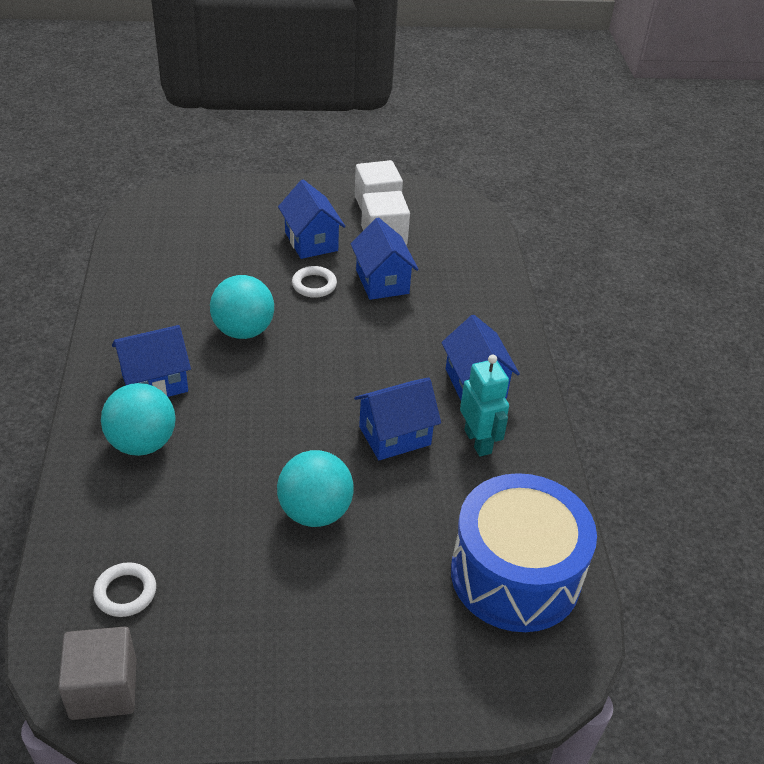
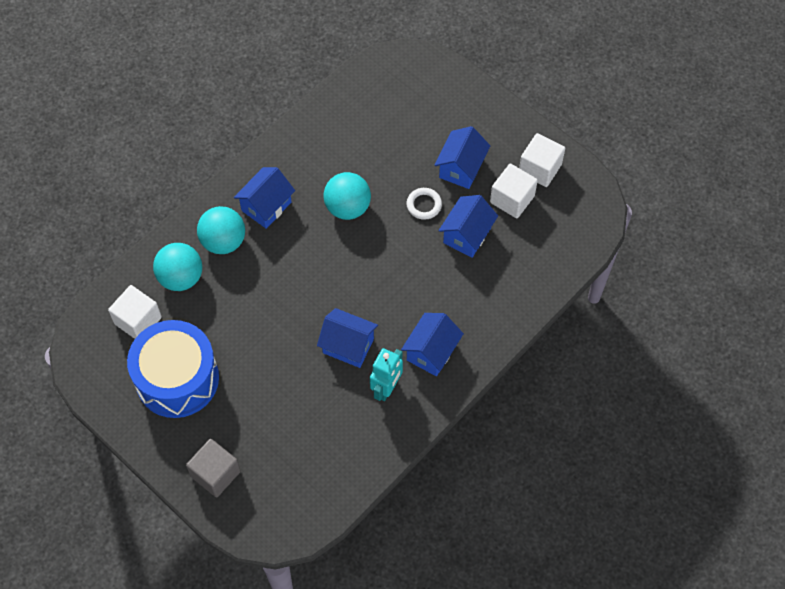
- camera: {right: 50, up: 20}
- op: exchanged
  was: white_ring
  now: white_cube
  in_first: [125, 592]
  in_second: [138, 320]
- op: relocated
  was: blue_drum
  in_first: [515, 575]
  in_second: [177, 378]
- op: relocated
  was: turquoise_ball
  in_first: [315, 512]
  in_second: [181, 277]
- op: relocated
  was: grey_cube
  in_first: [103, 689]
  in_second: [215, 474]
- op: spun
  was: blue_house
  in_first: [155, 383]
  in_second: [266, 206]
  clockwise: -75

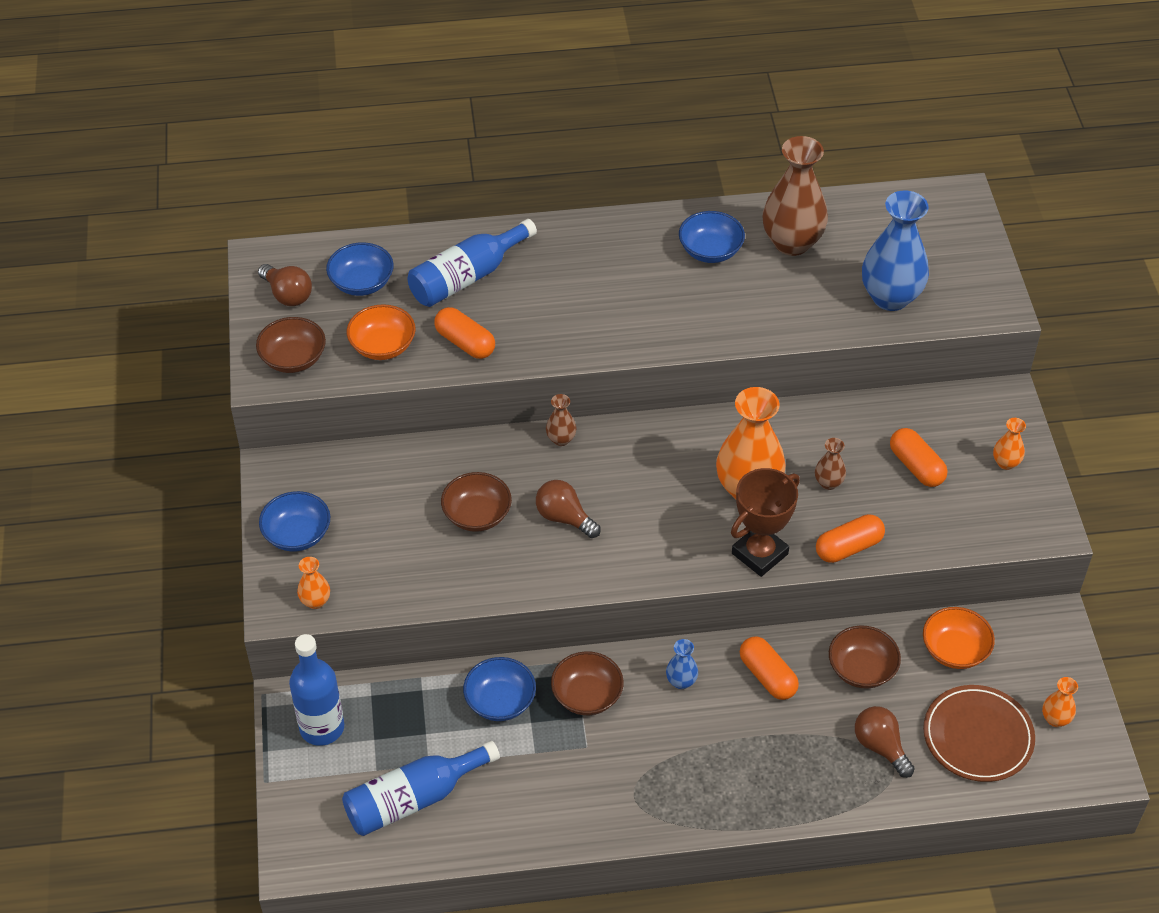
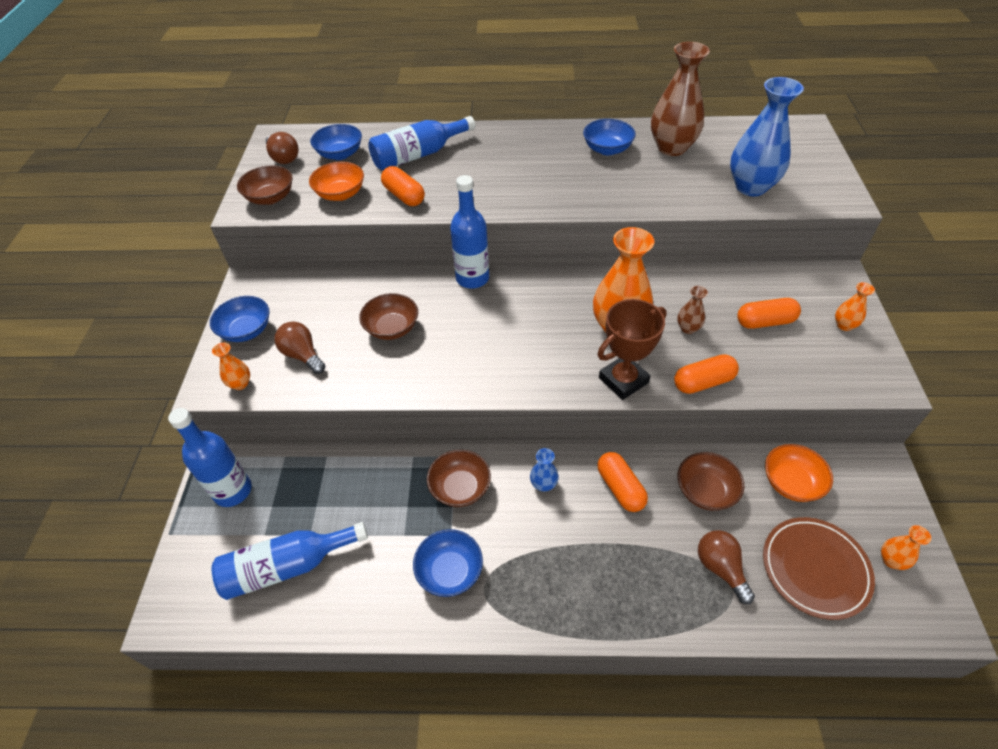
- camera: {right: 10, up: 0}
- op: relocated
  was: brown_light_bulb
  in_first: [564, 518]
  in_second: [302, 355]
- op: relocated
  was: blue_bowl
  in_first: [500, 701]
  in_second: [450, 571]
- op: exchanged
  was: brown_vase
  now: blue_bottle
  in_first: [561, 439]
  in_second: [472, 278]
- op: spun
  was: orange_capsule
  in_first: [916, 466]
  in_second: [765, 322]
  clockwise: -75

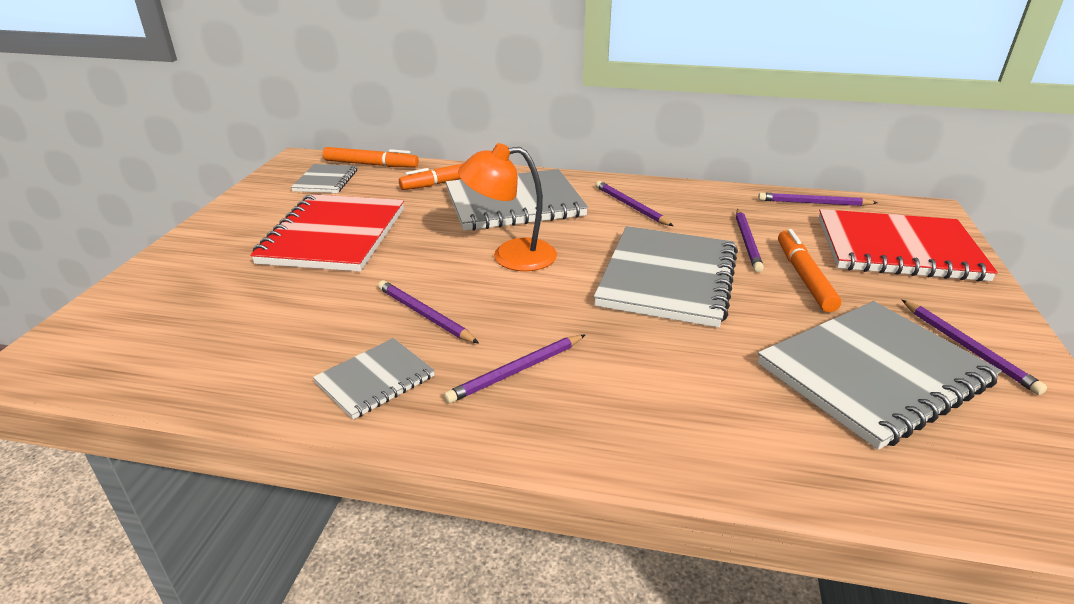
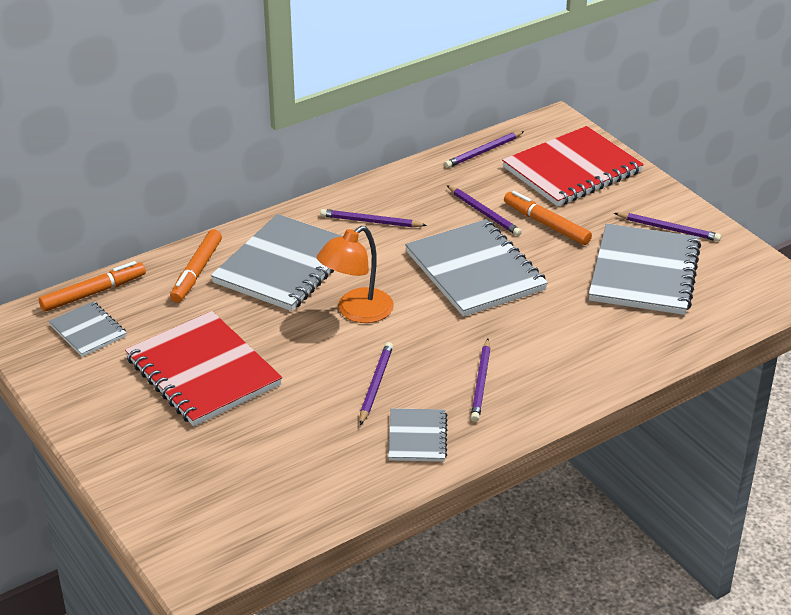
- camera: {right: -45, up: 5}
- op: spun
  was: purple_pencil
  in_first: [425, 315]
  in_second: [375, 385]
  clockwise: 105

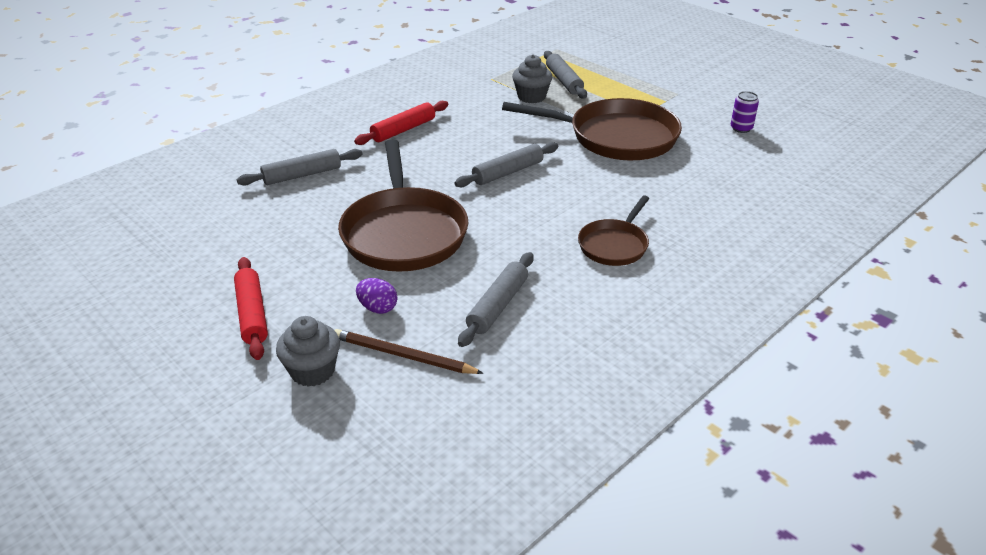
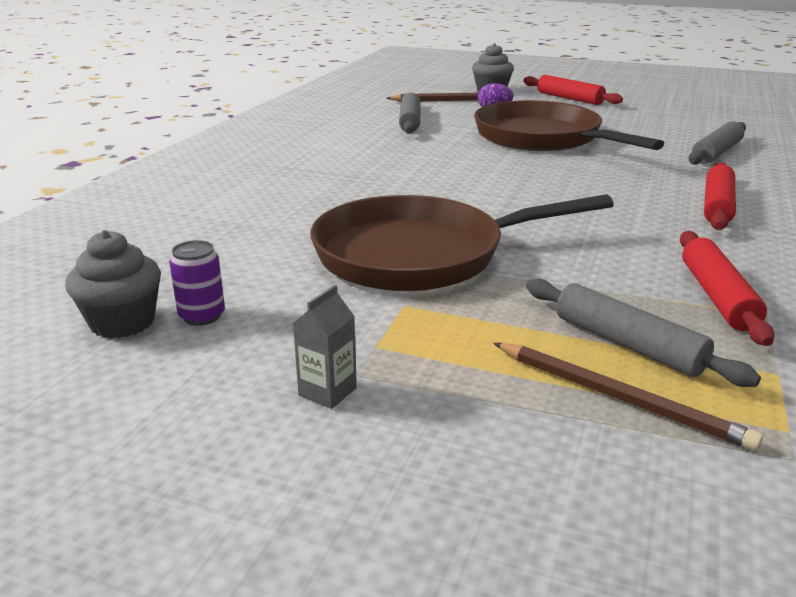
- camera: {right: 155, up: -10}
- op: relocated
  was: grey_cupcake
  in_first: [531, 97]
  in_second: [122, 322]
- op: appeared
  now: grey_carton
  in_second: [327, 392]
- op: appeared
  now: brown_pencil
  in_second: [619, 398]
- op: appeared
  now: red_rolling_pin
  in_second: [717, 297]
- op: missing
  was: grey_rolling_pin
  in_first: [508, 172]
- op: missing
  was: brown_pan
  in_first: [614, 245]

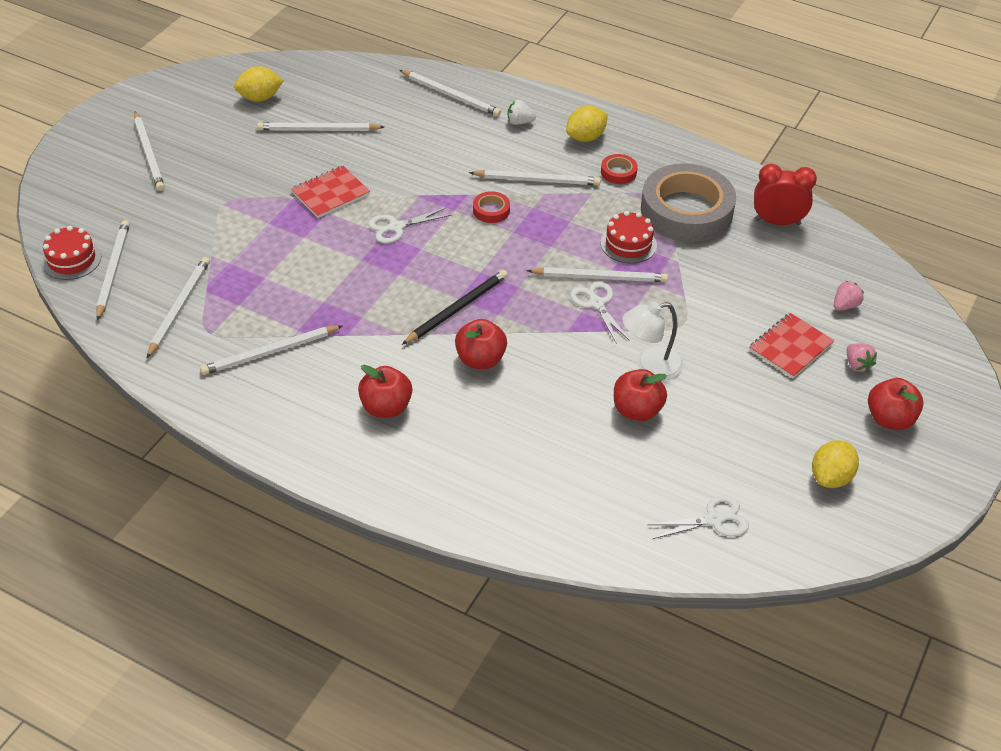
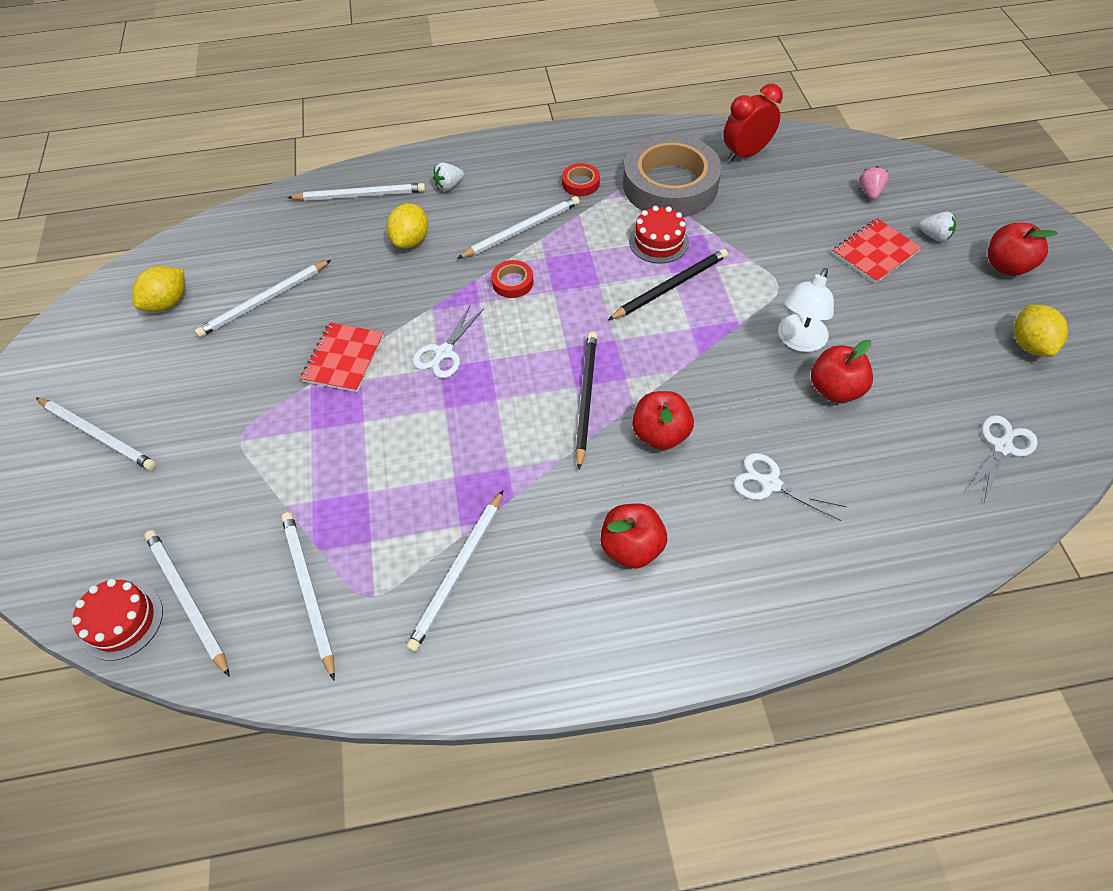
- camera: {right: -35, up: 10}
- op: relocated
  was: yellow_lemon
  in_first: [585, 137]
  in_second: [411, 240]
- op: colour
  was: white_pencil
  now: black_pencil
  in_first: [600, 277]
  in_second: [670, 286]
- op: relocated
  was: white_scissors
  in_first: [596, 303]
  in_second: [769, 483]
- op: spun
  was: red_notebook
  in_first: [790, 347]
  in_second: [875, 252]
  clockwise: 45
- op: colour
  was: pink_strawberry
  now: white_strawberry
  in_first: [857, 365]
  in_second: [934, 236]

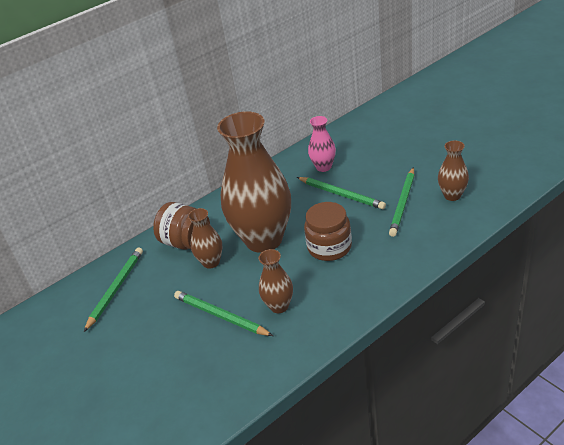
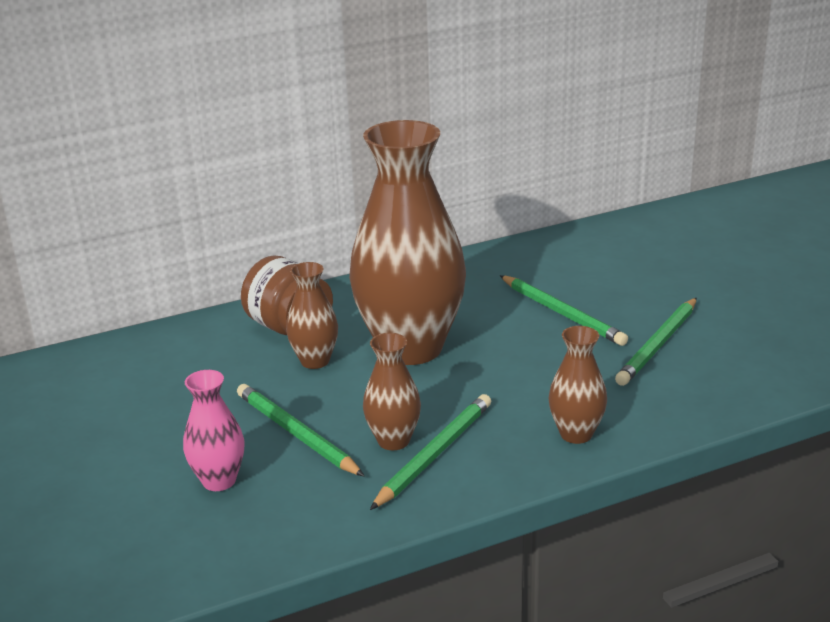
- camera: {right: 10, up: -10}
- op: relocated
  was: pink_vase
  in_first: [323, 167]
  in_second: [219, 481]
- op: relocated
  was: green_pencil
  in_first: [116, 289]
  in_second: [434, 454]
- op: relocated
  was: brown_vase
  in_first: [452, 195]
  in_second: [576, 434]
- op: missing
  was: brown_jar
  in_first: [329, 247]

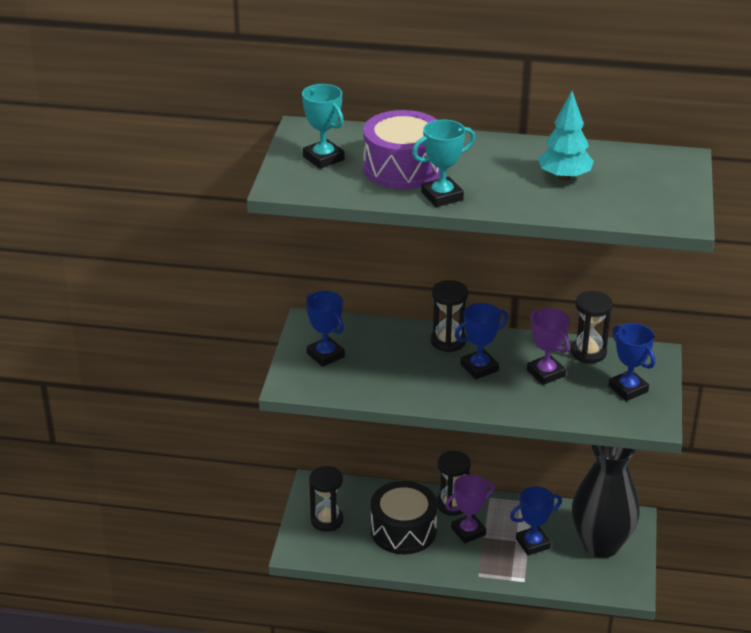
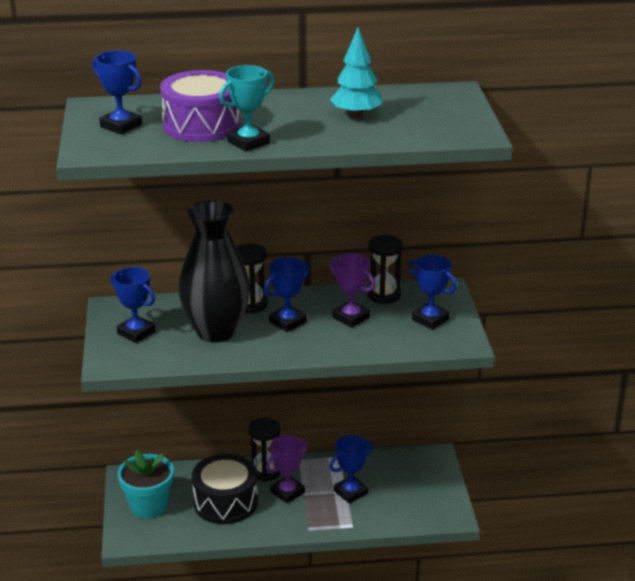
- camera: {right: -15, up: -5}
- op: colour
  was: turquoise_trophy
  now: blue_trophy
  in_first: [323, 158]
  in_second: [121, 126]
- op: exchanged
  was: black_hourglass
  now: turquoise_flower_pot
  in_first: [327, 520]
  in_second: [148, 506]
- op: relocated
  was: black_vase
  in_first: [601, 544]
  in_second: [216, 331]

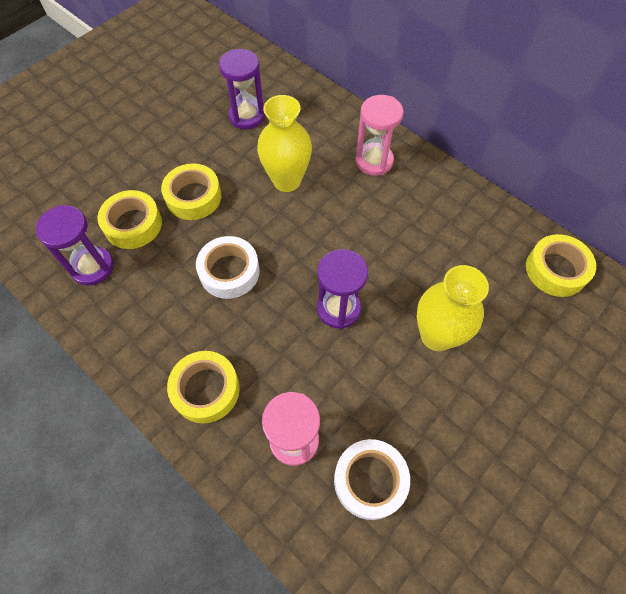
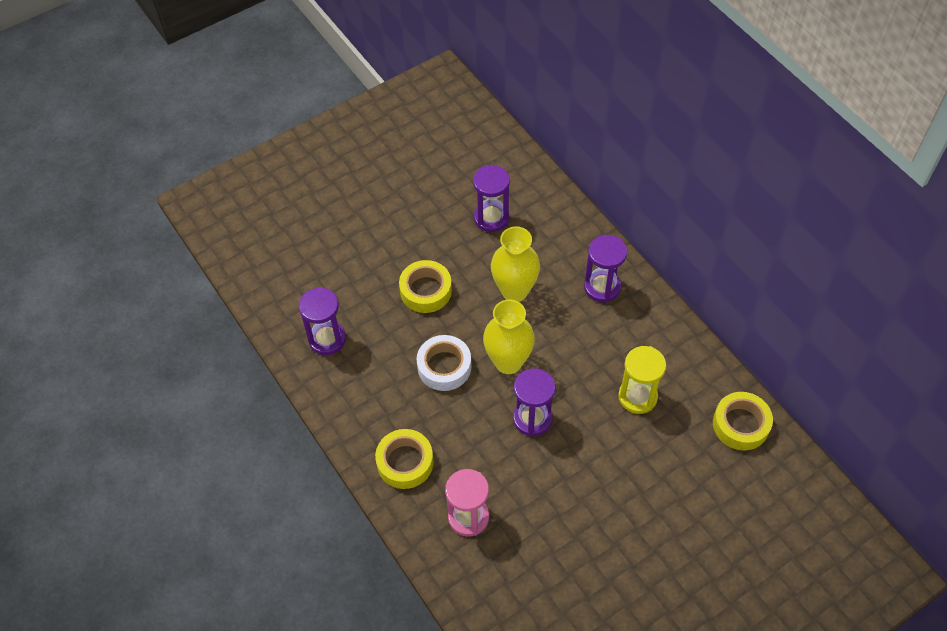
- camera: {right: 15, up: -5}
- op: relocated
  was: yellow_vase
  in_first: [436, 336]
  in_second: [508, 362]
- op: colour
  was: pink_hourglass
  now: purple_hourglass
  in_first: [374, 161]
  in_second: [602, 287]
- op: appeared
  now: yellow_hourglass
  in_second: [637, 397]
- op: missing
  was: yellow_tape
  in_first: [133, 224]
- op: missing
  was: white_tape
  in_first: [370, 480]

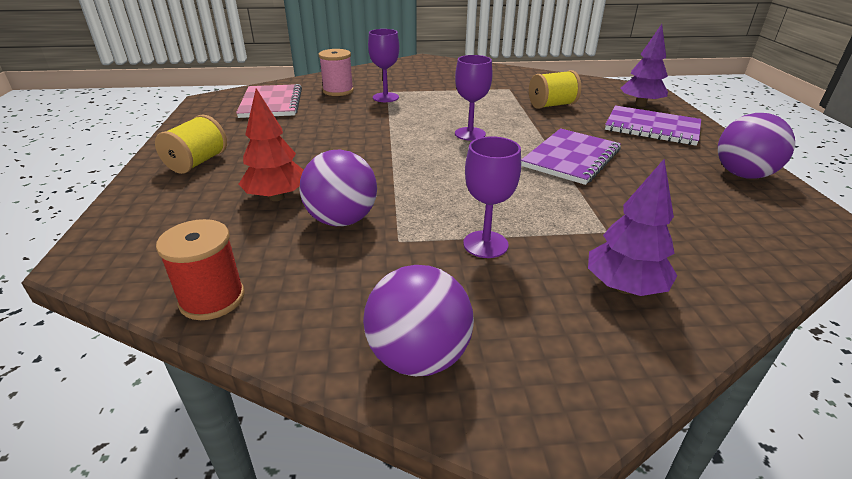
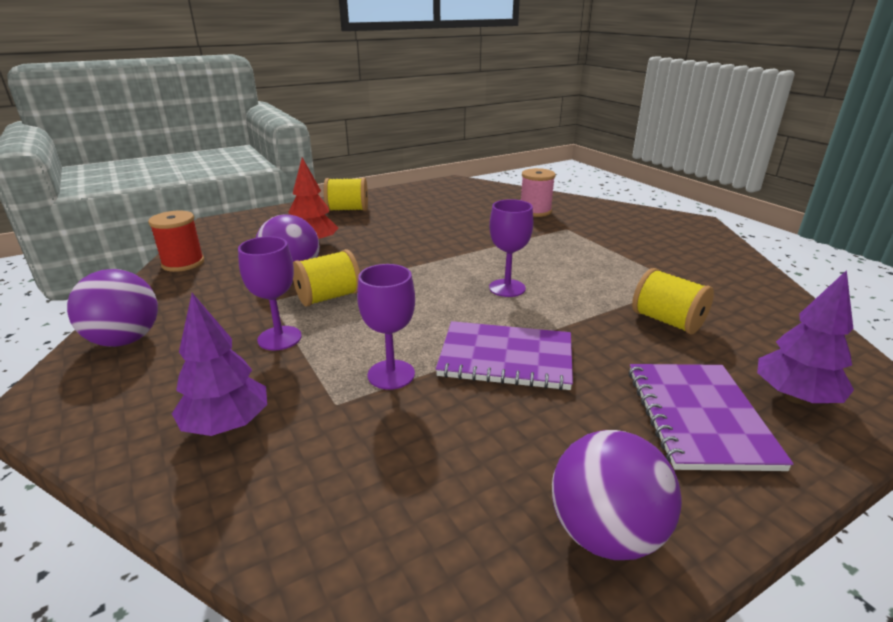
- camera: {right: 65, up: -5}
- op: appeared
  now: yellow_spool
  in_second: [328, 297]
- op: relocated
  was: purple_goblet
  in_first: [385, 97]
  in_second: [391, 374]
- op: missing
  was: pink_notebook
  in_first: [271, 103]

